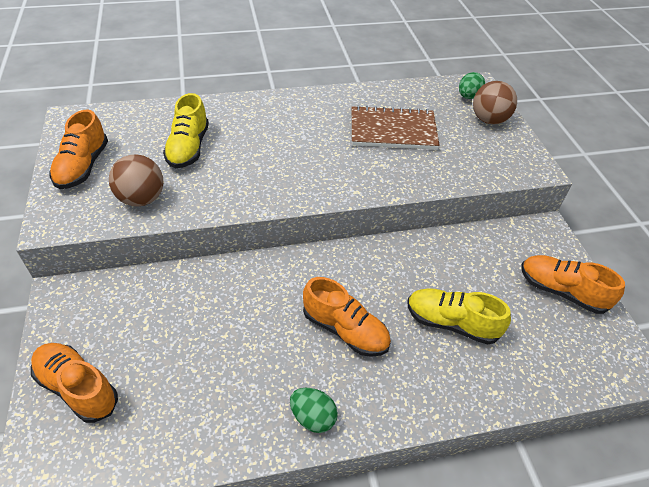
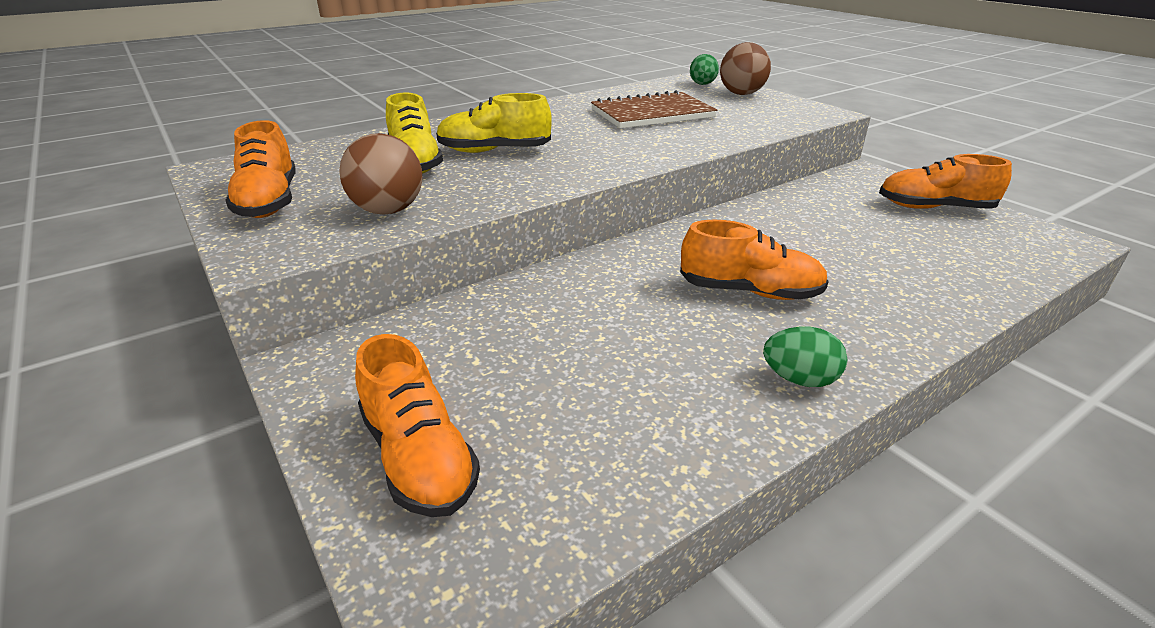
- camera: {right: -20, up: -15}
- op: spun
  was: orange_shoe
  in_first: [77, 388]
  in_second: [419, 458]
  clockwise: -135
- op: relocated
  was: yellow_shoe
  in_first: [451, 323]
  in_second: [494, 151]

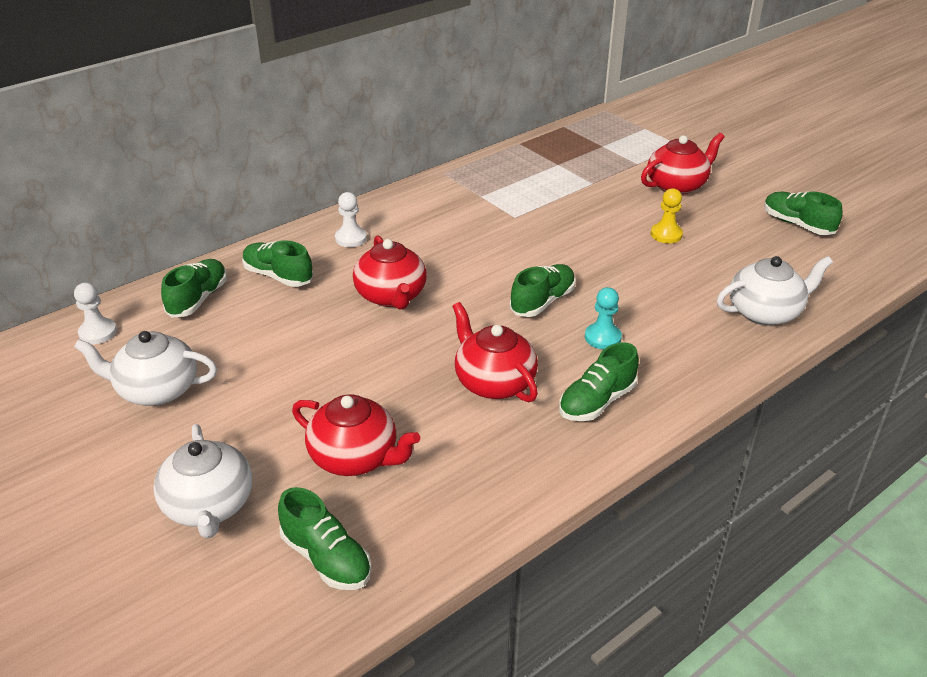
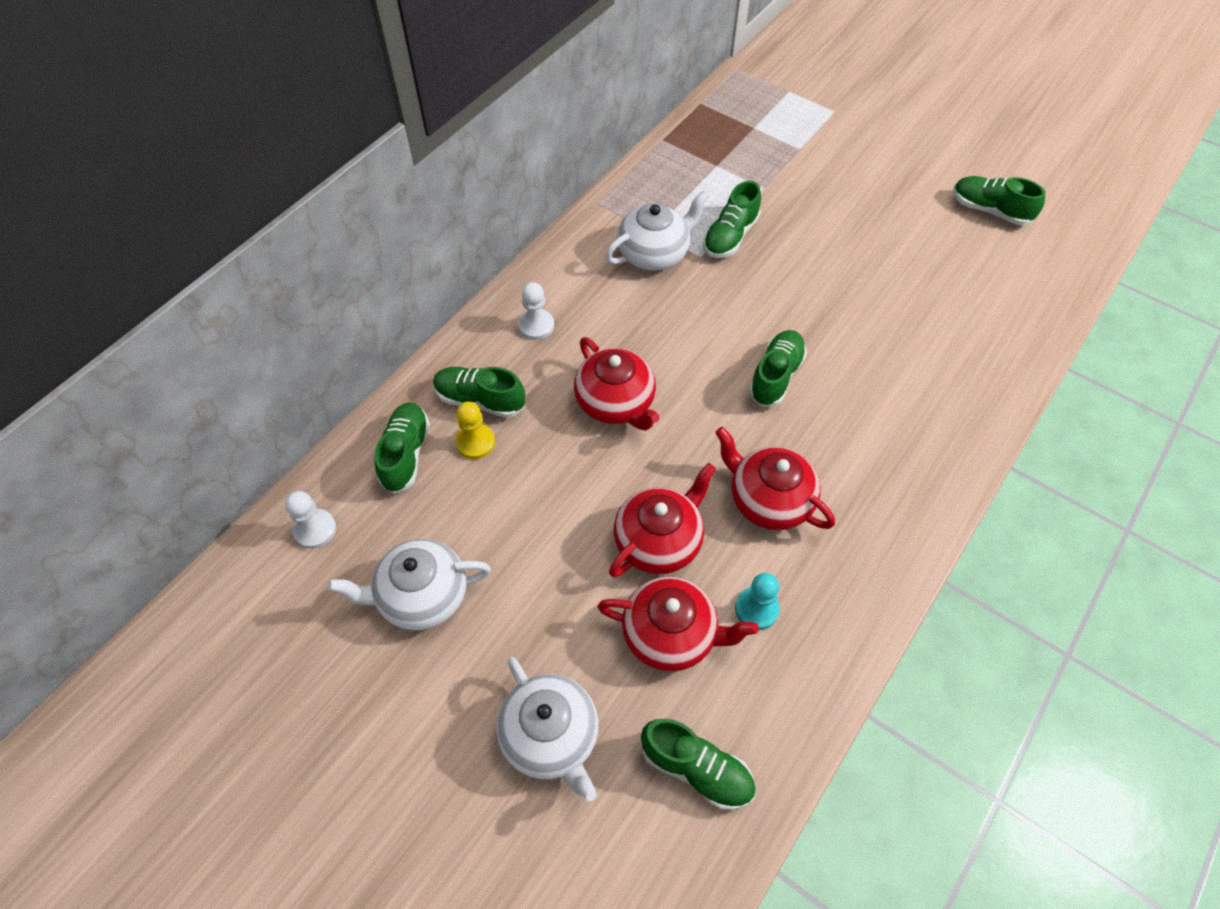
- camera: {right: -15, up: 20}
- op: relocated
  was: yellow_pawn
  in_first: [666, 234]
  in_second: [475, 442]
- op: relocated
  was: white_teapot
  in_first: [765, 312]
  in_second: [654, 253]
- op: relocated
  was: red_teapot
  in_first: [677, 185]
  in_second: [659, 541]
- op: relocated
  was: green_shoe
  in_first: [597, 402]
  in_second: [730, 236]
- op: relocated
  was: turquoise_pawn
  in_first: [602, 337]
  in_second: [756, 609]

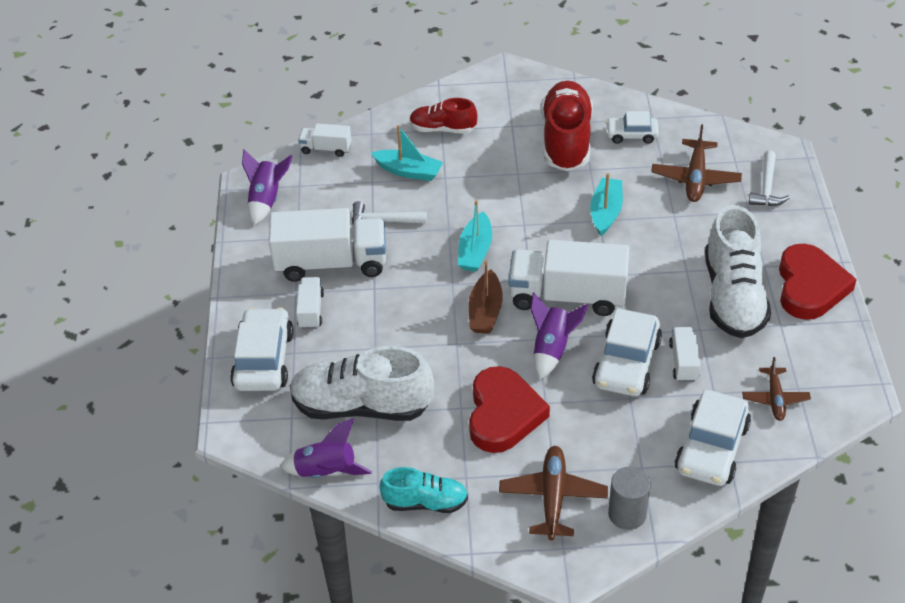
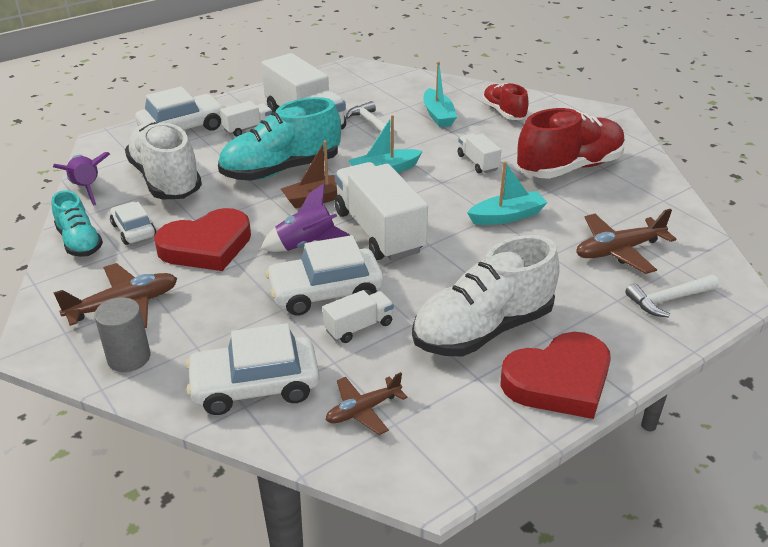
- camera: {right: 55, up: -10}
- op: relocated
  was: white_car
  in_first: [631, 135]
  in_second: [133, 230]
- op: appeared
  now: turquoise_shoe
  in_second: [281, 170]
- op: relocated
  was: white_truck
  in_first: [326, 149]
  in_second: [477, 163]
- op: missing
  was: purple_rocket
  in_first: [266, 200]

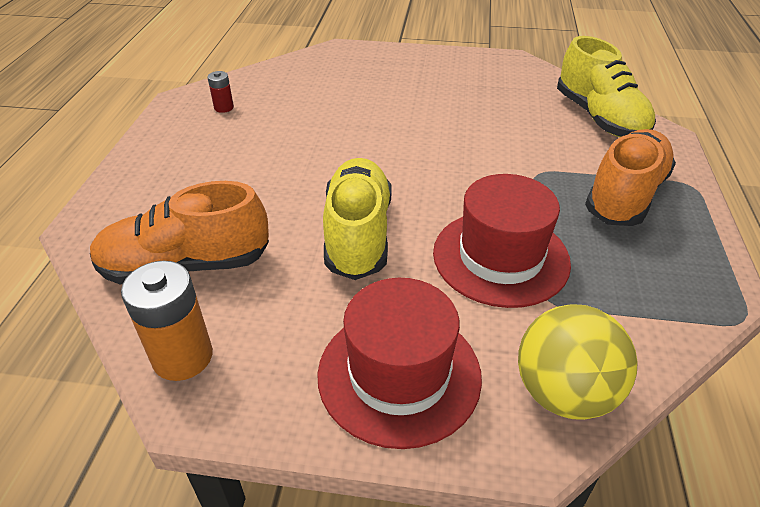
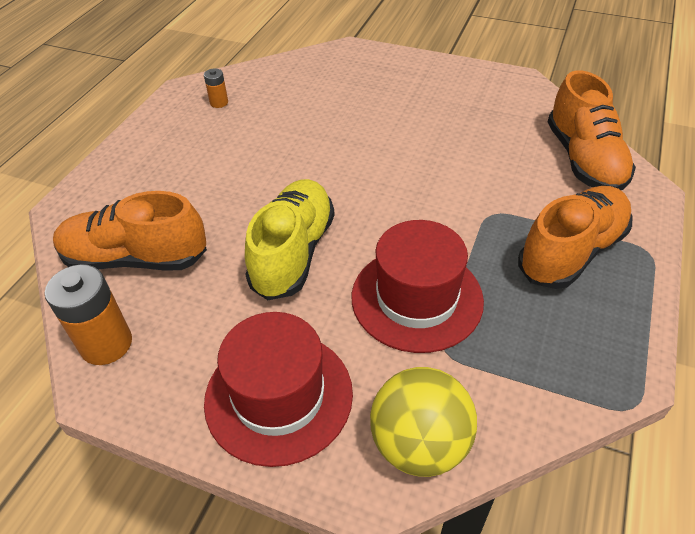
- camera: {right: 15, up: 5}
- op: colour
  was: red_battery
  now: orange_battery
  in_first: [224, 107]
  in_second: [219, 103]
- op: colour
  was: yellow_shoe
  now: orange_shoe
  in_first: [599, 118]
  in_second: [584, 160]

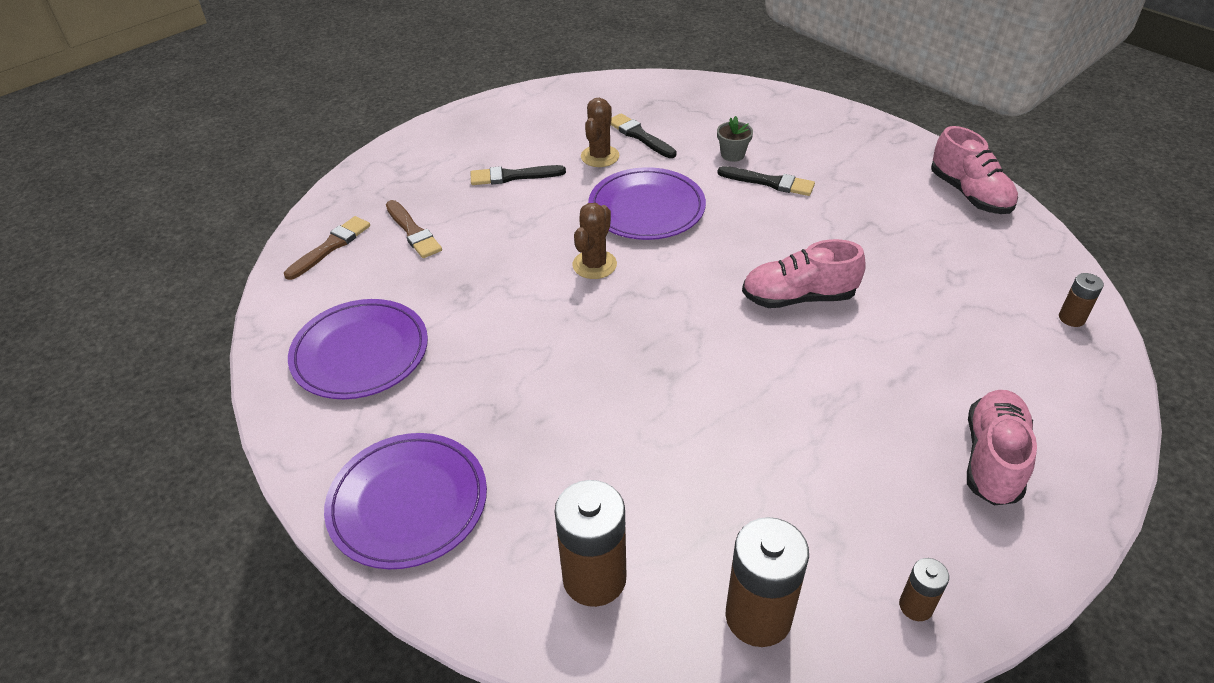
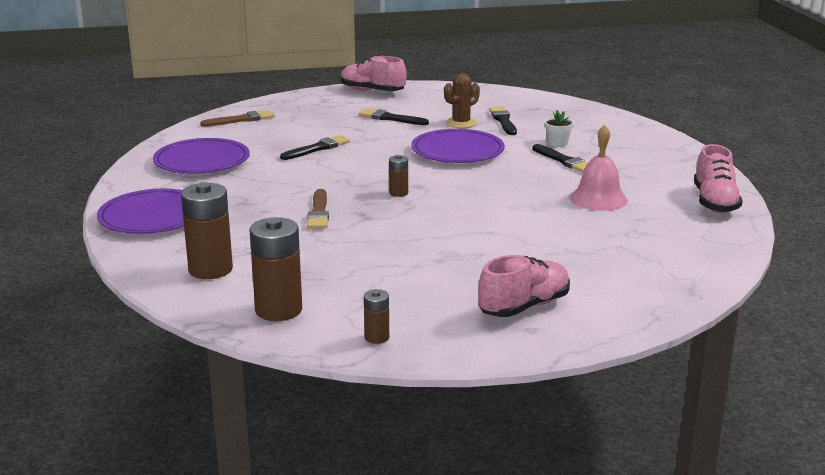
- camera: {right: 30, up: -20}
- op: appeared
  now: black_brush
  in_second: [317, 148]
- op: relocated
  was: brown_brush
  in_first: [413, 232]
  in_second: [319, 212]
- op: relocated
  was: pink_shoe
  in_first: [798, 297]
  in_second: [372, 91]
- op: relocated
  was: brown_battery
  in_first: [1071, 318]
  in_second: [398, 193]
- op: colour
  was: grey_flower_pot
  now: white_flower_pot
  in_first: [732, 154]
  in_second: [557, 143]
- op: appeared
  now: pink_bell
  in_second: [598, 199]
- op: missing
  was: brown_cactus
  in_first: [594, 265]

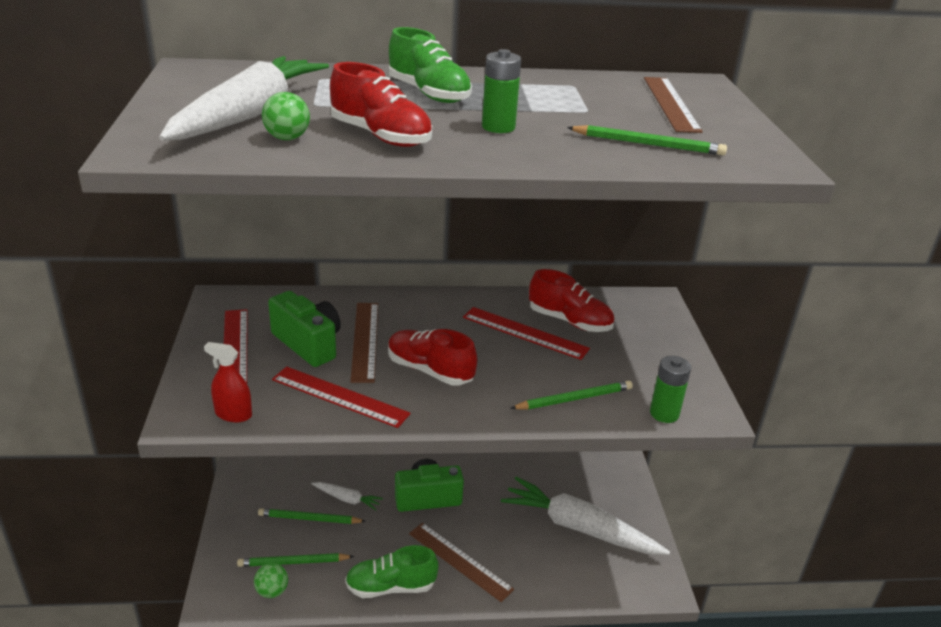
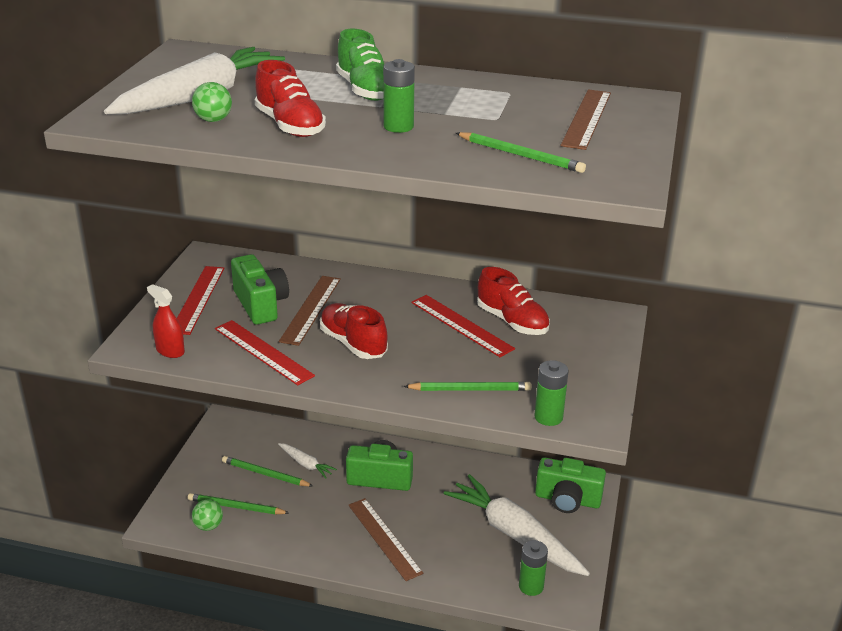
- camera: {right: 20, up: 0}
- op: appeared
  now: green_battery
  in_second: [531, 586]
- op: appeared
  now: green_camera
  in_second: [567, 500]
- op: missing
  was: green_shoe
  in_first: [391, 586]

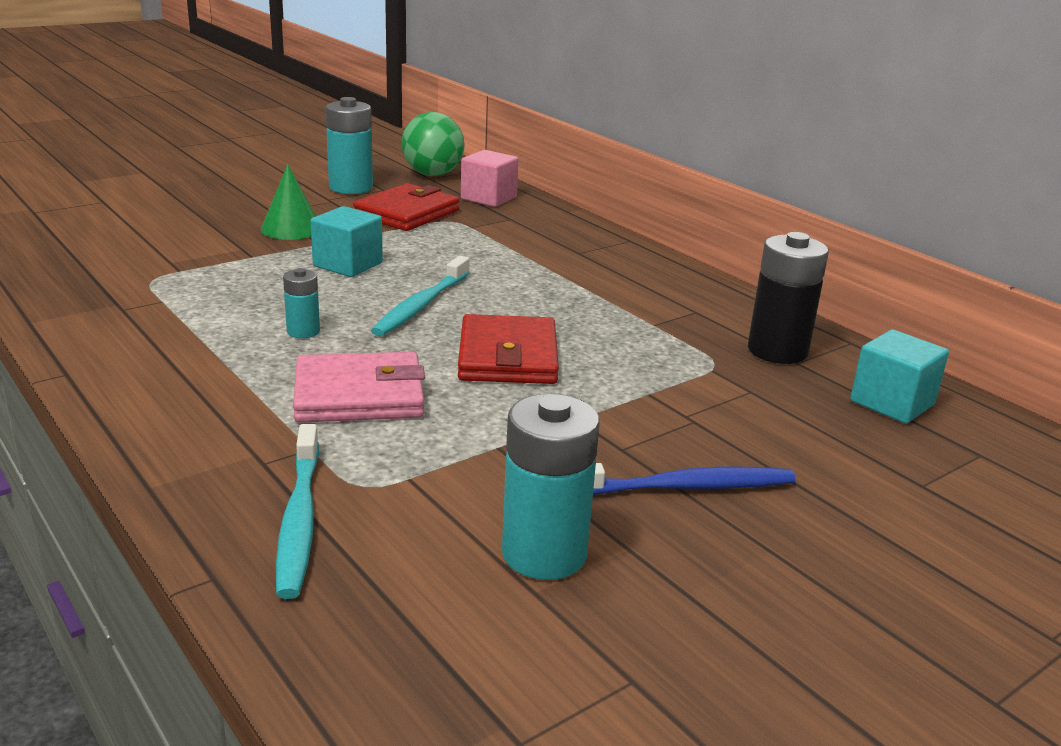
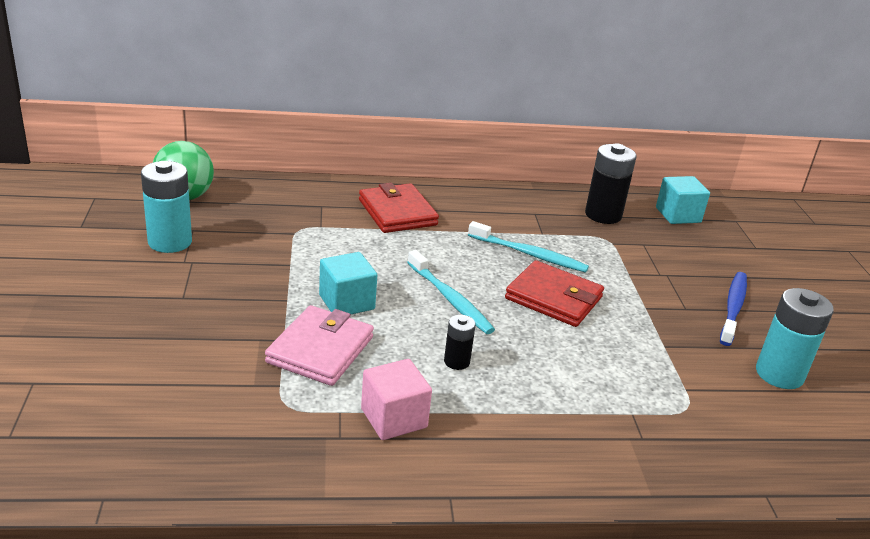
- camera: {right: -60, up: 5}
- op: relocated
  was: pink_wallet
  in_first: [359, 395]
  in_second: [320, 350]
- op: relocated
  was: red_wallet
  in_first: [407, 213]
  in_second: [397, 212]
- op: relocated
  was: pink_cube
  in_first: [488, 198]
  in_second: [394, 418]
- op: colour
  was: turquoise_battery
  now: black_battery
  in_first: [303, 331]
  in_second: [456, 362]
- op: relocated
  was: turquoise_toothbrush
  in_first: [299, 519]
  in_second: [529, 254]
- op: missing
  was: green_cone
  in_first: [291, 228]

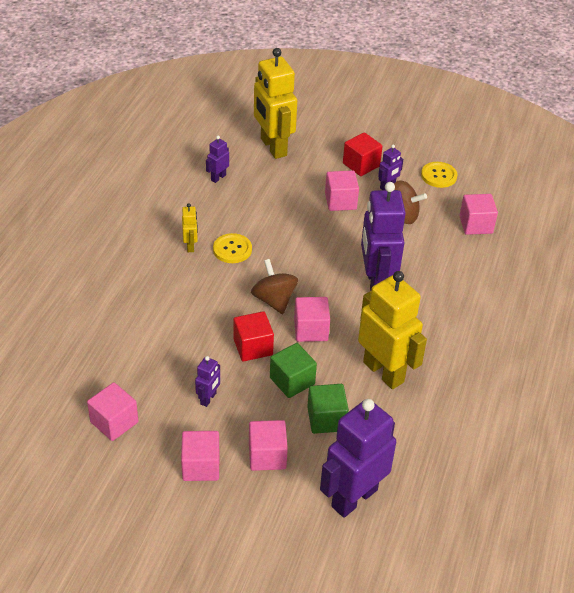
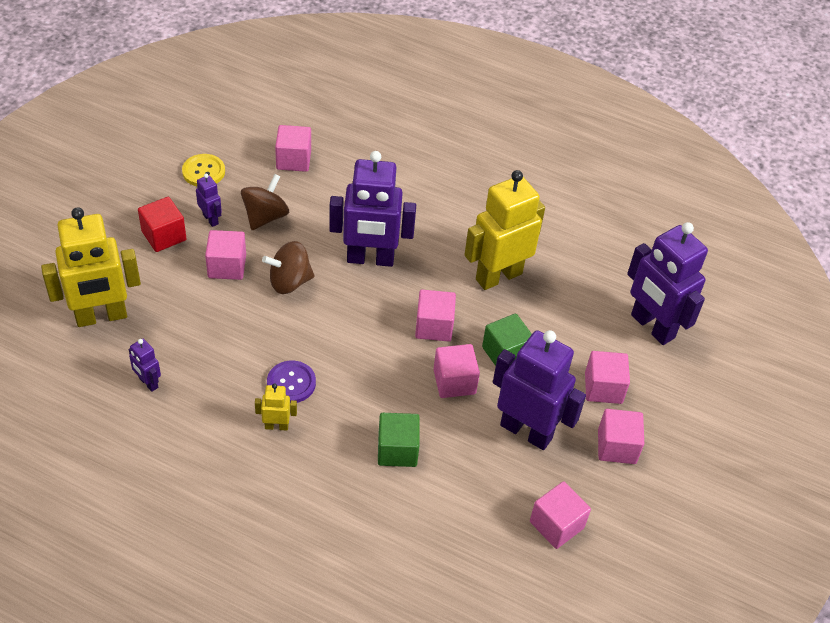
- camera: {right: -85, up: 5}
- op: relocated
  was: brown_spinning_top
  in_first: [274, 300]
  in_second: [289, 282]
- op: colour
  was: yellow_button
  now: purple_button
  in_first: [232, 249]
  in_second: [291, 383]
- op: relocated
  was: green_cube
  in_first: [326, 419]
  in_second: [397, 450]
- op: colour
  was: red_cube
  now: pink_cube
  in_first: [253, 347]
  in_second: [454, 382]
- op: size
  was: purple_robot
  in_first: [208, 398]
  in_second: [526, 431]
  ratio: 2.26

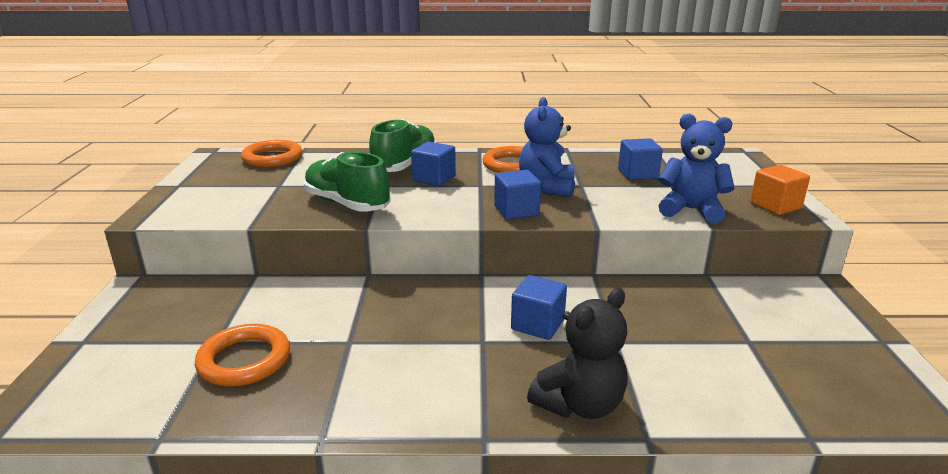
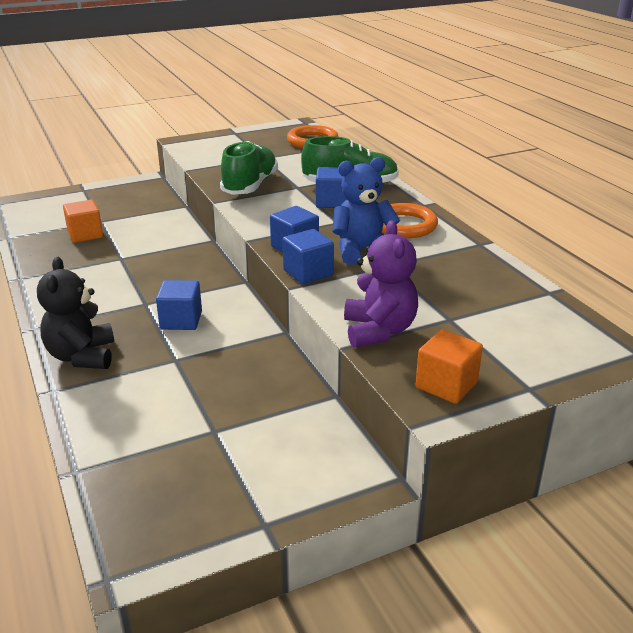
- camera: {right: 65, up: 5}
- op: spun
  was: black_teddy_bear
  in_first: [579, 405]
  in_second: [82, 356]
  clockwise: 60
- op: exchanged
  was: orange_ring
  now: orange_cube
  in_first: [244, 360]
  in_second: [85, 234]
- op: relocated
  was: blue_cube
  in_first: [637, 174]
  in_second: [308, 273]
- op: colour
  was: blue_teddy_bear
  now: purple_teddy_bear
  in_first: [691, 210]
  in_second: [379, 331]

